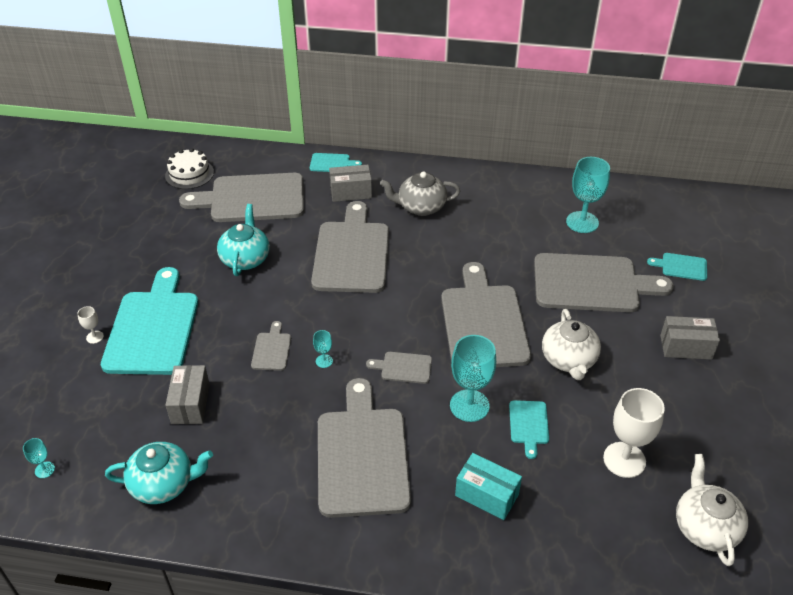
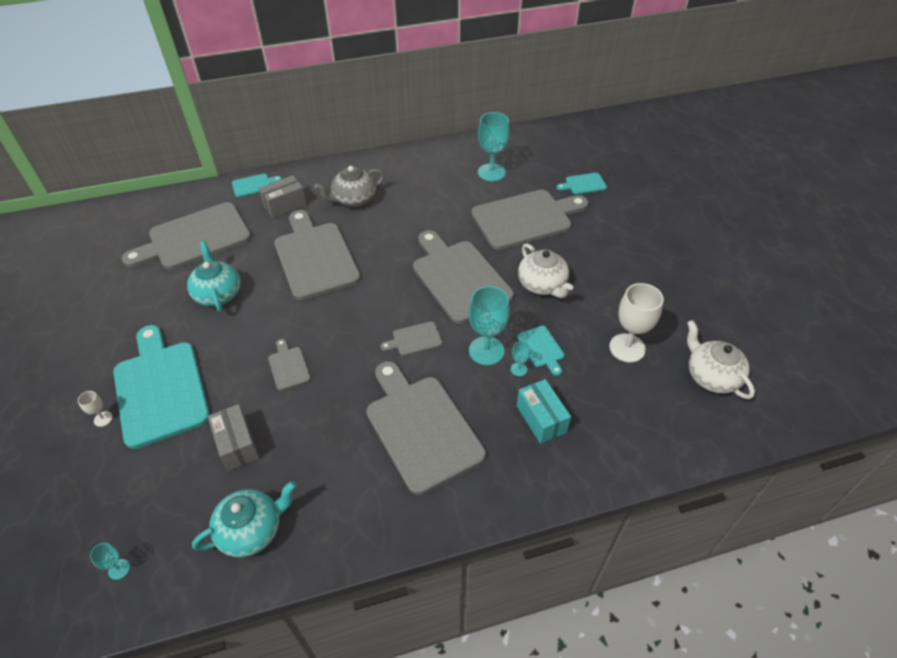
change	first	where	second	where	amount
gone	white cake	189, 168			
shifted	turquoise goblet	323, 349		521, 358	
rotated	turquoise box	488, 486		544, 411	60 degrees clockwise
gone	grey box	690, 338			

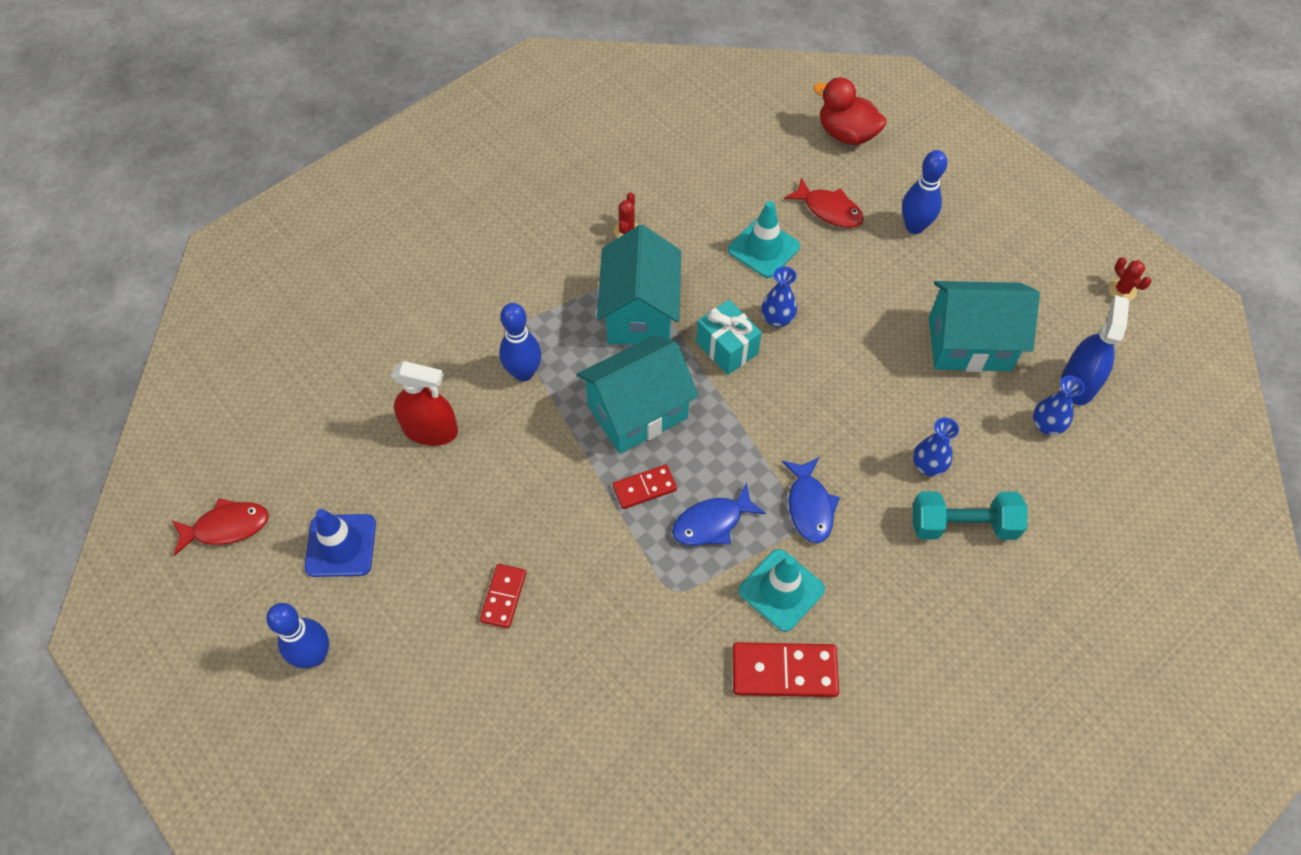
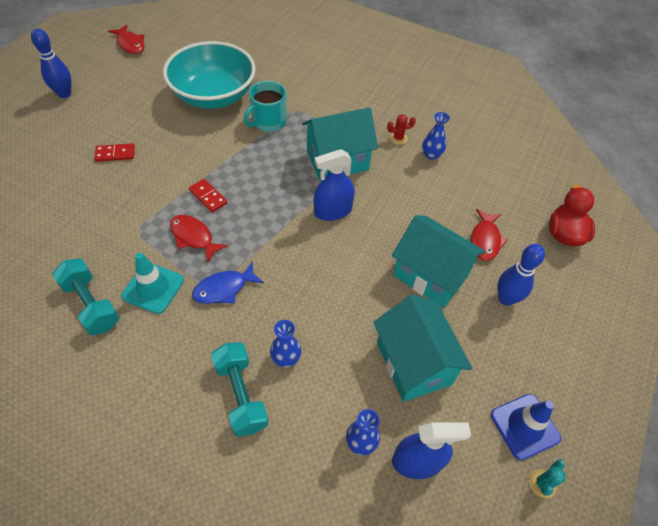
change	first	where	second	where	amount
shifted	blue traffic cone	340, 543		526, 427	
swapped	red spray bottle	424, 403	turquoise bowl	209, 75	
swapped	blue bowling pin	520, 342	turquoise mug	265, 106	
shifted	turquoise house	638, 394		438, 261	
repainted	blue fish	719, 514	red fish	199, 238	
swapped	turquoise gift	729, 337	blue spray bottle	334, 185	
gone	turquoise traffic cone	764, 239			
swapped	red domino	785, 669	turquoise dumbbell	86, 297	
shifted	blue vase	779, 297		436, 136	
repainted	red cactus	1130, 279	turquoise cactus	547, 478	

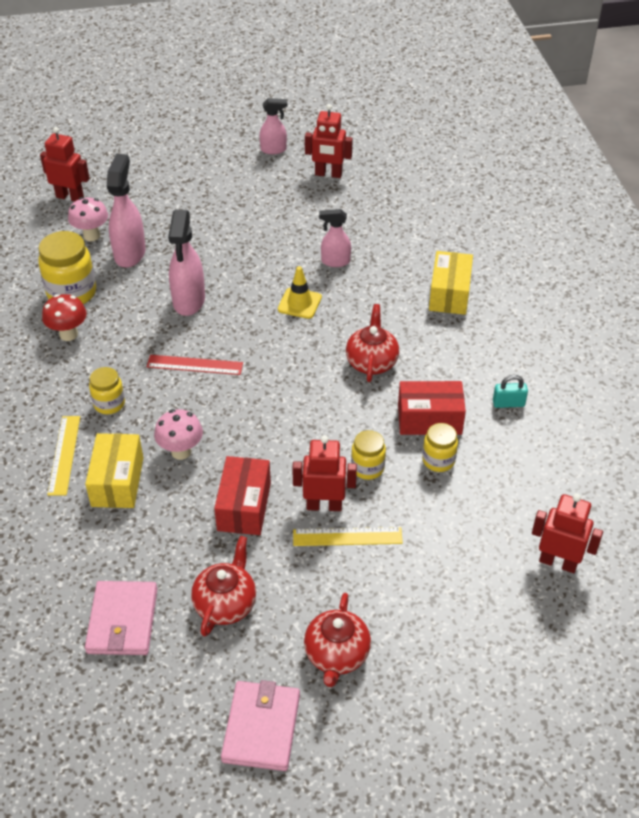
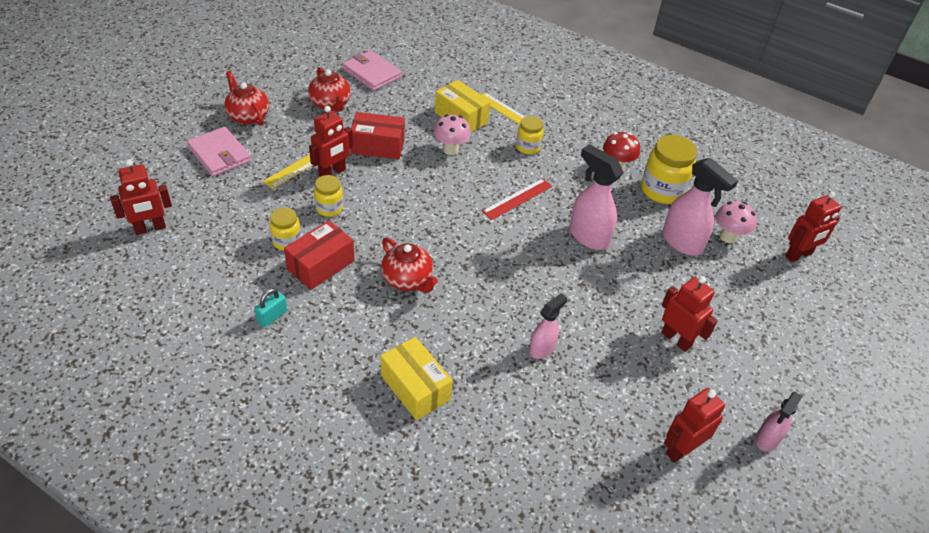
change	first	where	second	where	amount
rotated	red box	242, 495		378, 135	45 degrees counterclockwise
shifted	pink wallet	260, 725		219, 151	
gone	yellow traffic cone	300, 292			
new			red robot	689, 314	

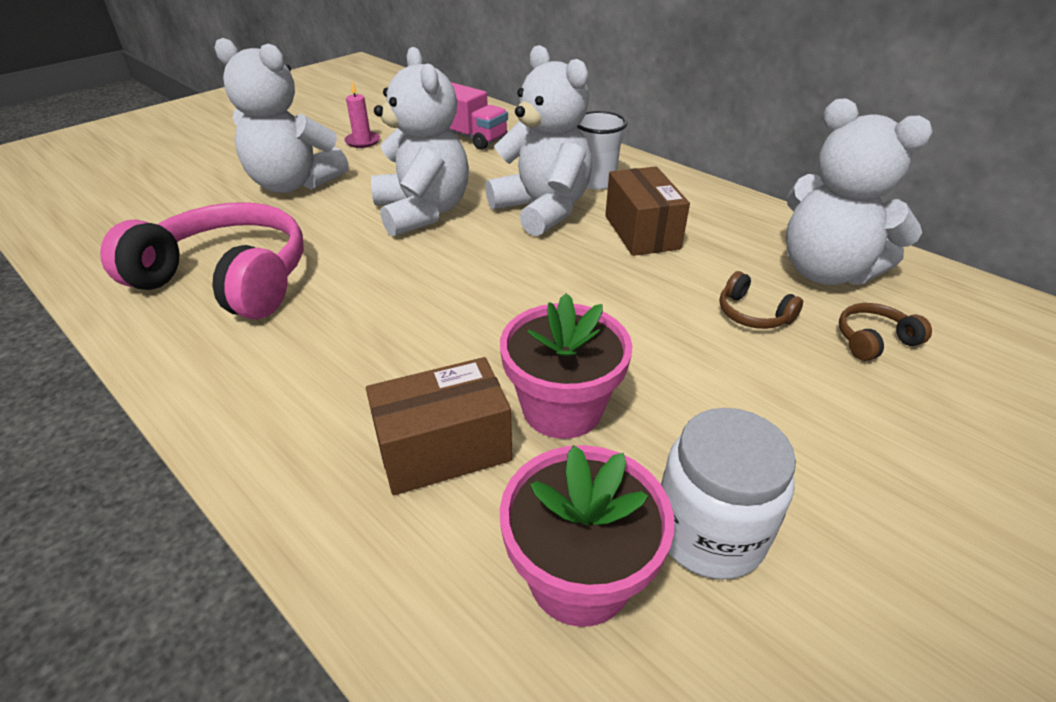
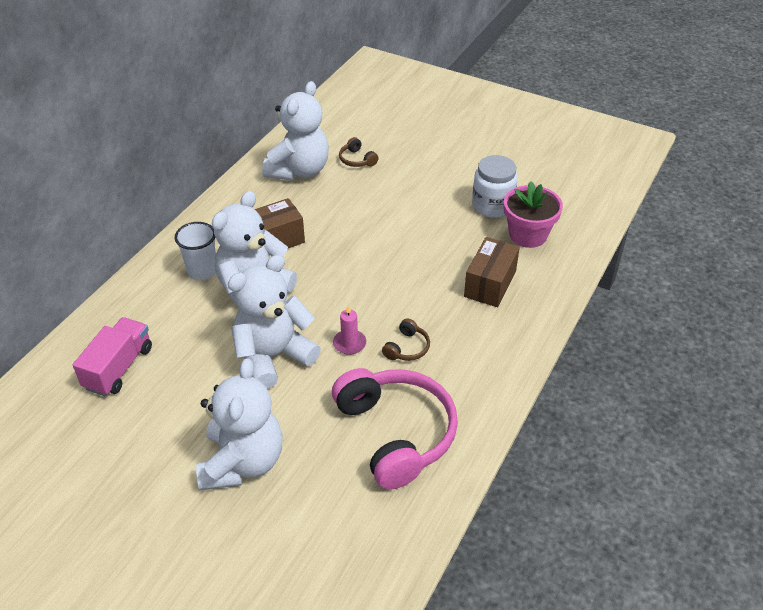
change	first	where	second	where	amount
rotated	pink headphones	202, 260		395, 429	150 degrees clockwise
shifted	pink candle	362, 114		349, 330	
rotated	brown box	439, 426		492, 272	60 degrees clockwise
gone	pink flower pot	566, 366			
shifted	brown headphones	761, 300		406, 339	

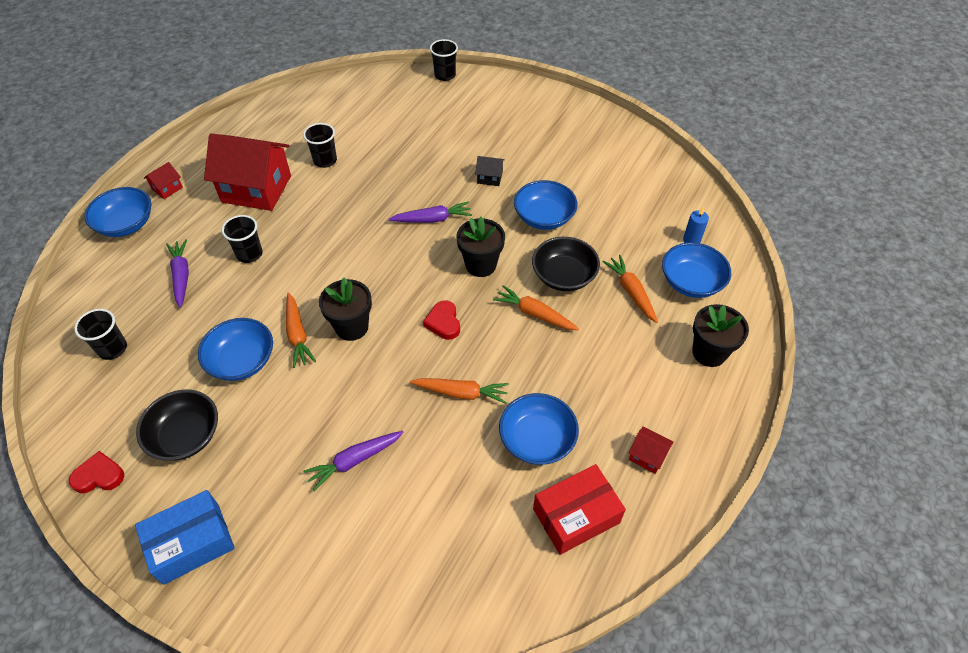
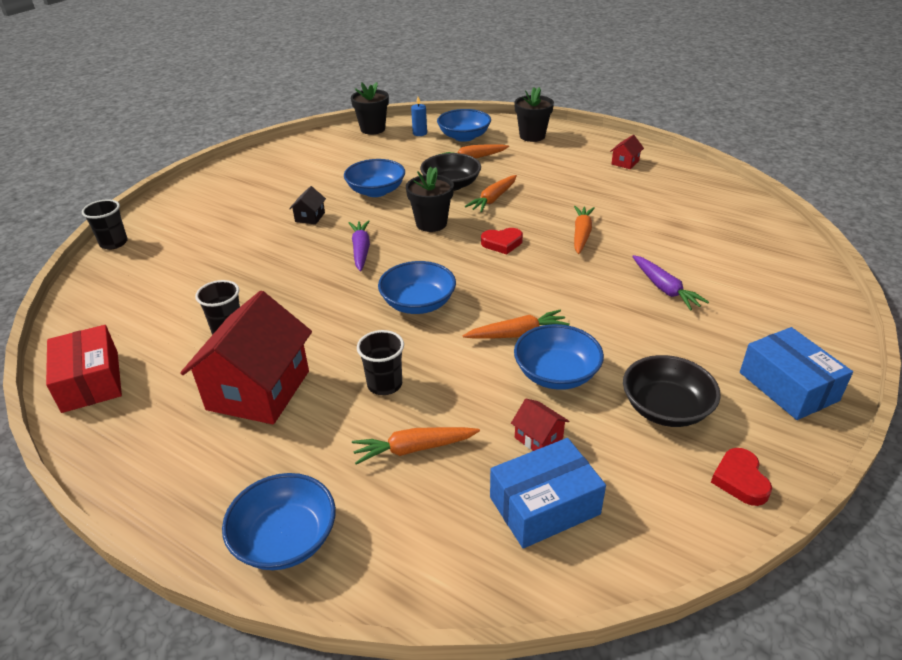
change	first	where	second	where	amount
swapped	black cup	100, 334	blue box	548, 493	
shifted	red house	163, 180		540, 425	
repainted	purple carrot	177, 273	orange carrot	416, 446	
shifted	black flower pot	345, 309		370, 108	
shifted	blue bowl	539, 429		417, 287	
shifted	red box	579, 509		84, 369	

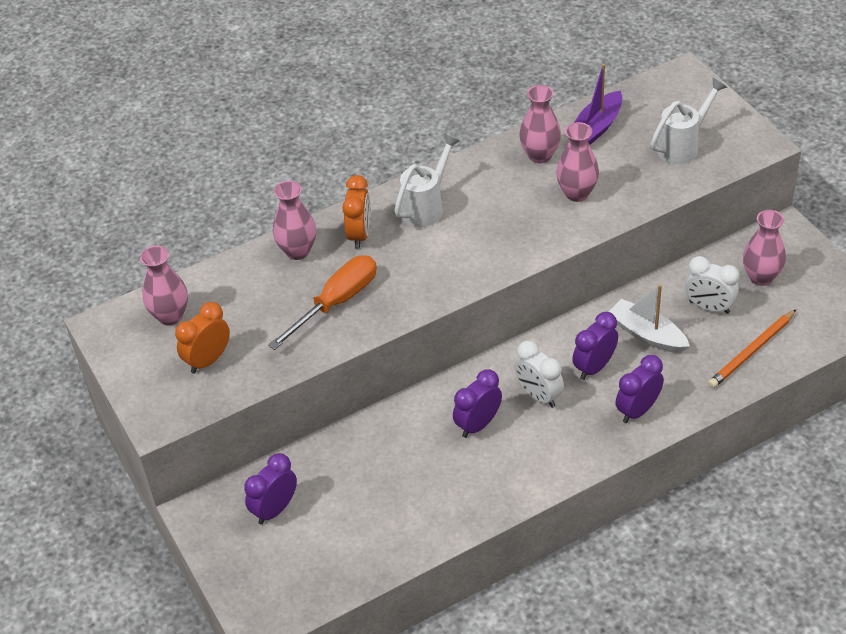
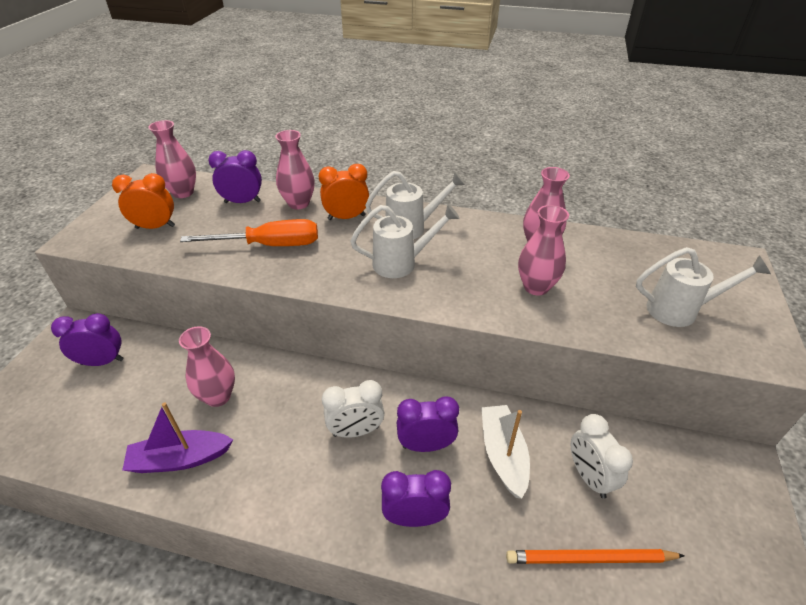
change	first	where	second	where	amount
rotated	orange clock	356, 212		344, 192	150 degrees counterclockwise
shifted	purple clock	477, 403		235, 176	
rotated	white clock	539, 374		353, 409	105 degrees counterclockwise
shifted	purple boat	598, 104		177, 437	
shifted	pink vase	764, 248		207, 366	
new			white watering can	405, 241	

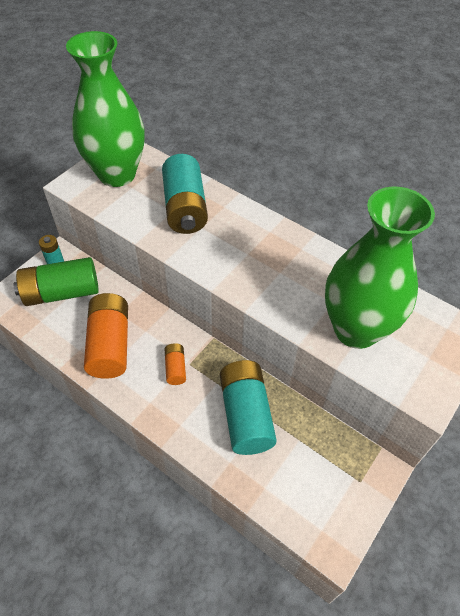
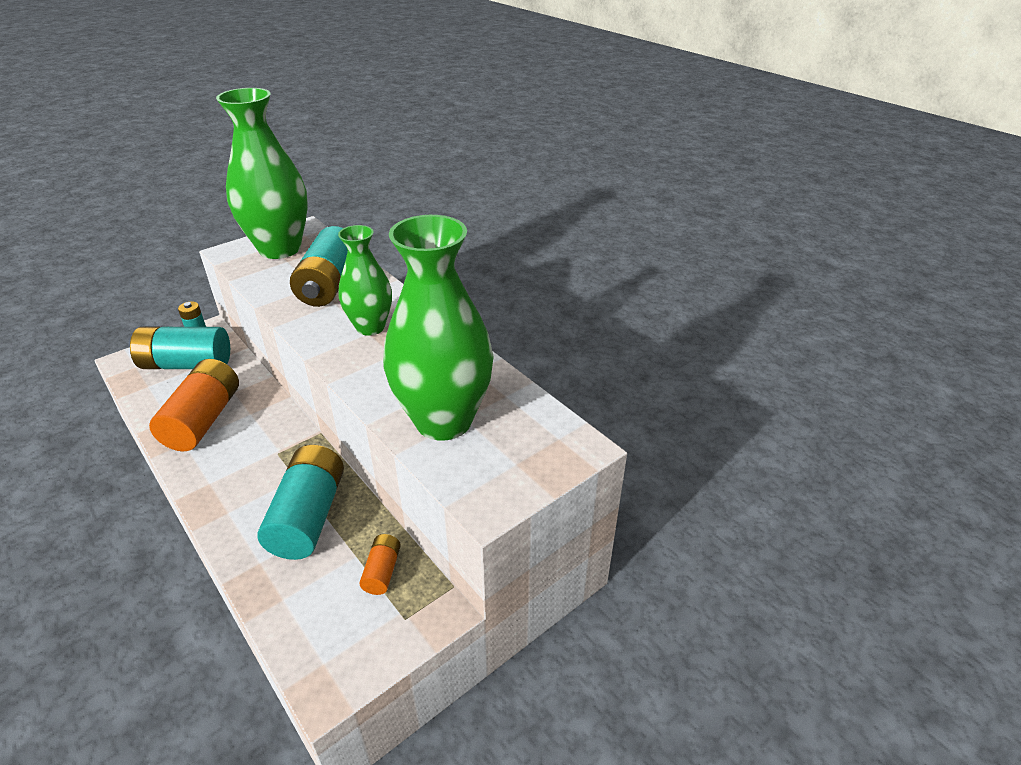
change	first	where	second	where	amount
repainted	green battery	56, 281	turquoise battery	180, 348	
shifted	orange battery	175, 364		380, 564	
new			green vase	365, 280	

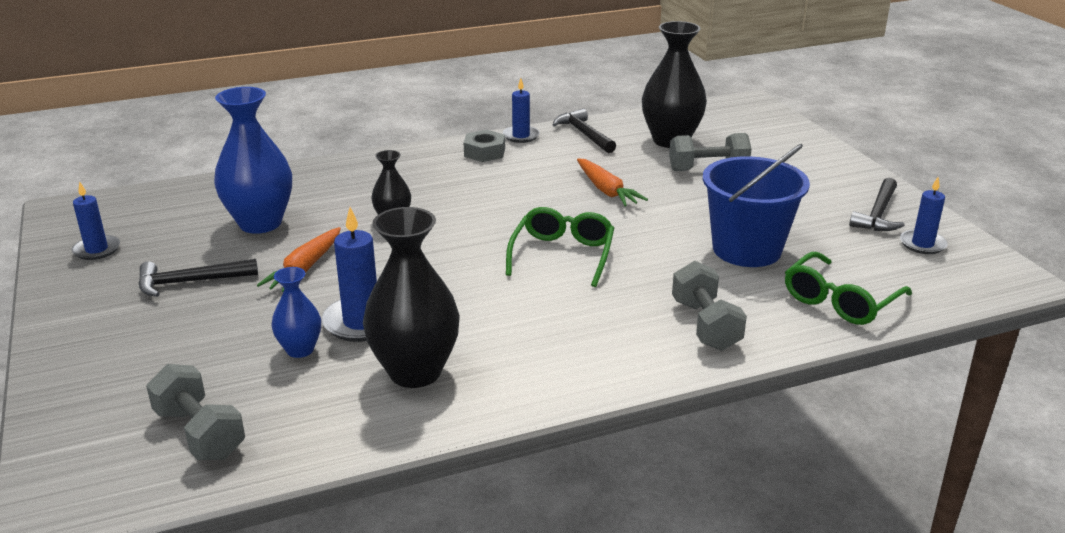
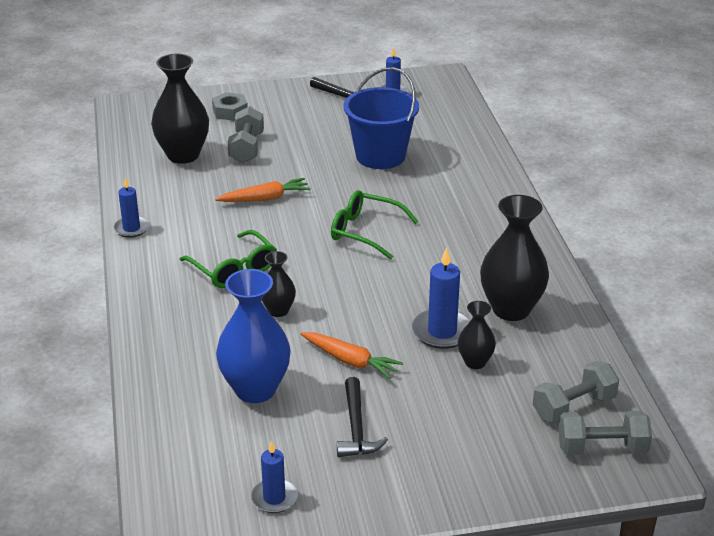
change	first	where	second	where	amount
repainted	blue vase	296, 312	black vase	477, 335	
shifted	grey nut	484, 146		230, 106	
gone	black hammer	584, 131			
shifted	grey dumbbell	709, 306		605, 433	
shifted	green glasses	848, 288		228, 259	

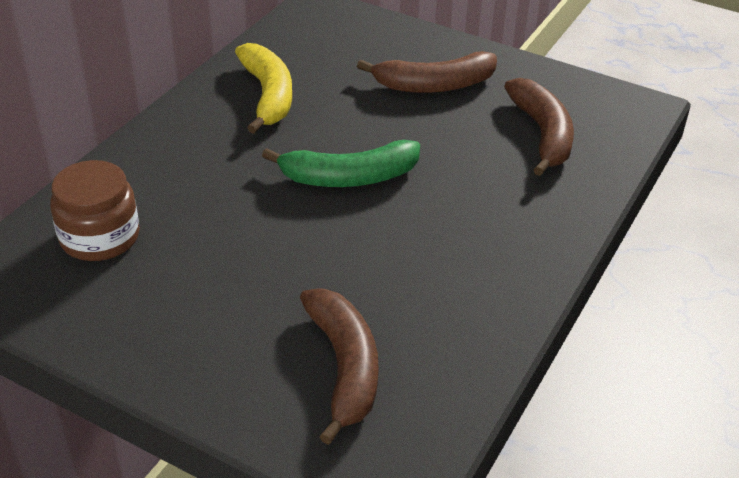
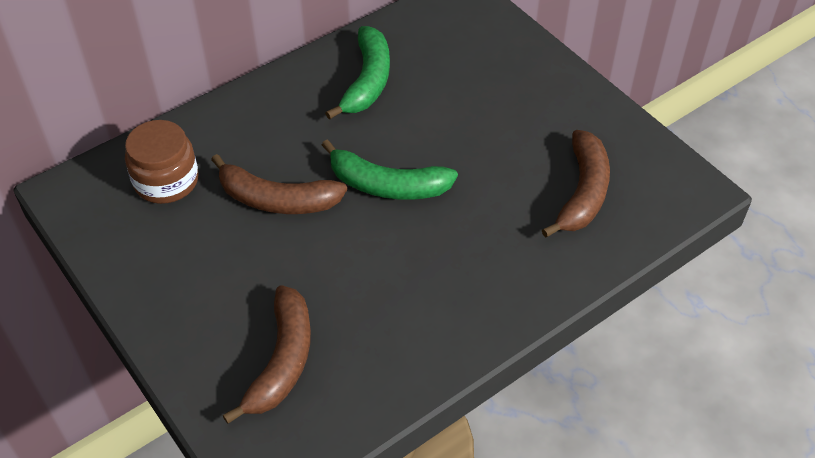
change	first	where	second	where	amount
repainted	yellow banana	263, 88	green banana	357, 73	
shifted	brown banana	427, 72		279, 184	

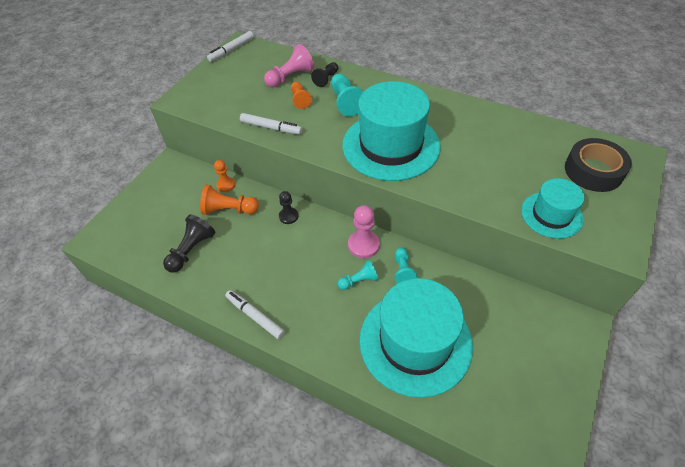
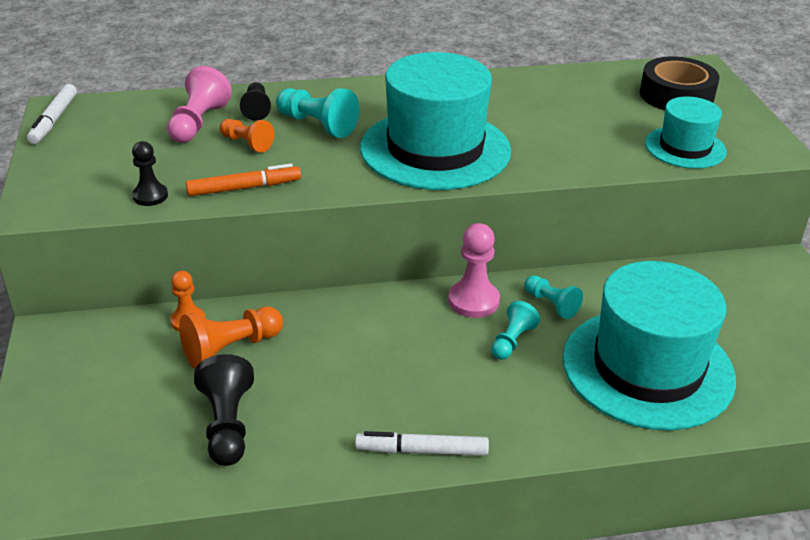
change	first	where	second	where	amount
repainted	white marker	271, 124	orange marker	243, 180	
shifted	black pawn	288, 207		150, 173	

